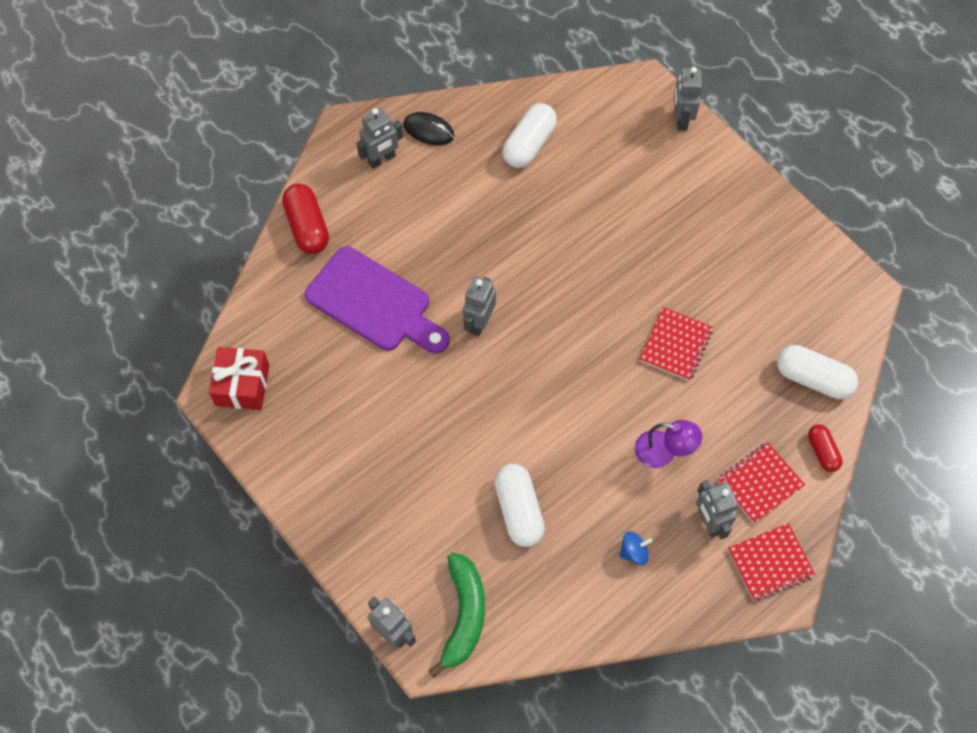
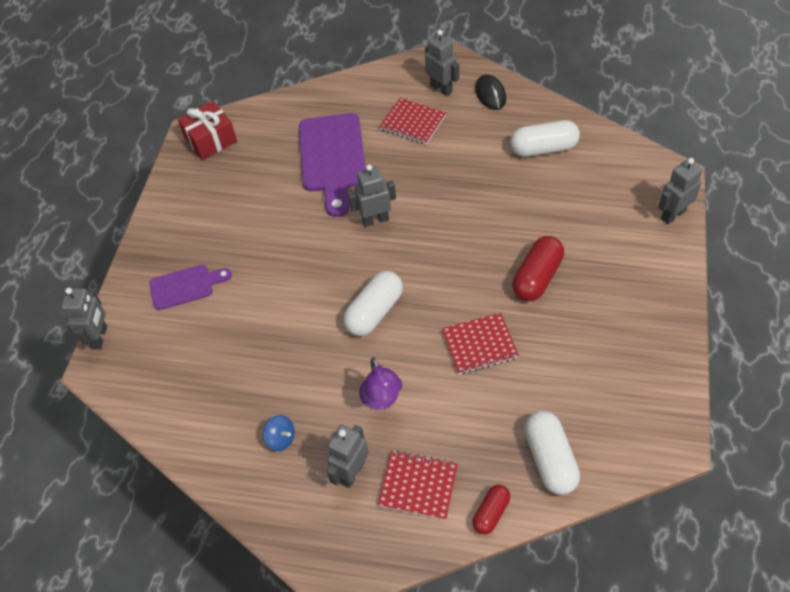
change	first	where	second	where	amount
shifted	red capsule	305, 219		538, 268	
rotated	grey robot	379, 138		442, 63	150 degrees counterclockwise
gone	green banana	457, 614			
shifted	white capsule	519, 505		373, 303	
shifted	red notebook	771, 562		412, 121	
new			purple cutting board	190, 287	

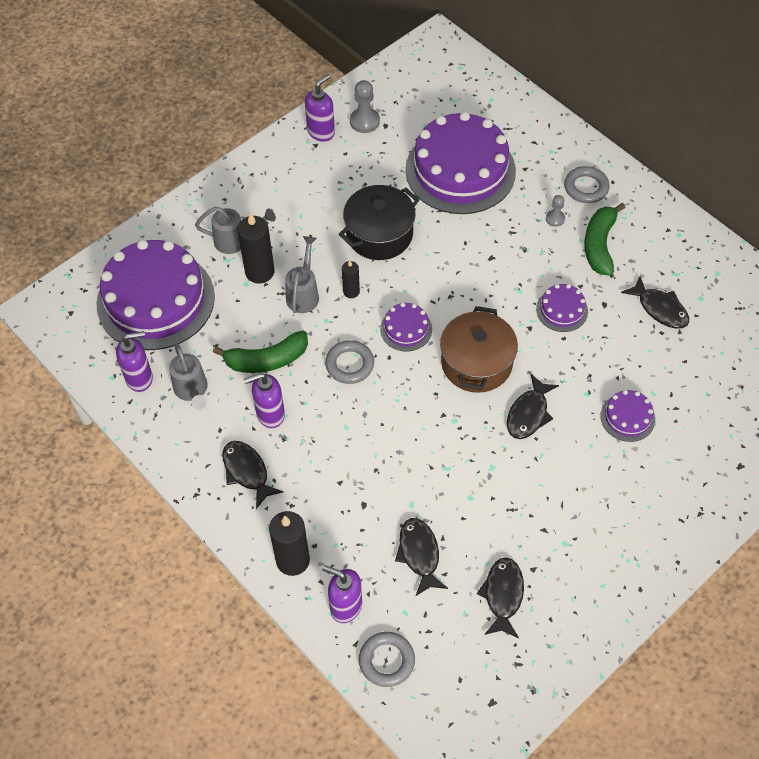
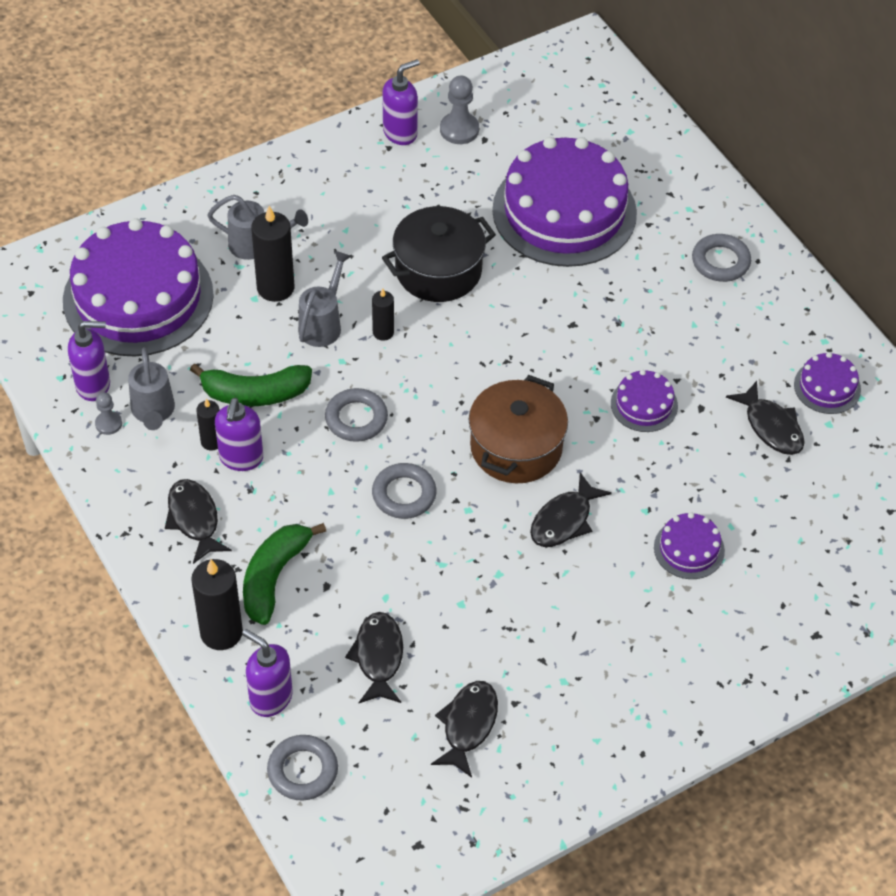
change	first	where	second	where	amount
rotated	purple soap dispenser	264, 400		239, 434	75 degrees counterclockwise
shifted	purple cake	406, 327		827, 383	
shifted	grey pawn	555, 211		108, 413	
shifted	green banana	605, 239		284, 574	
new			black candle	207, 424	
new			grey ring	404, 491	

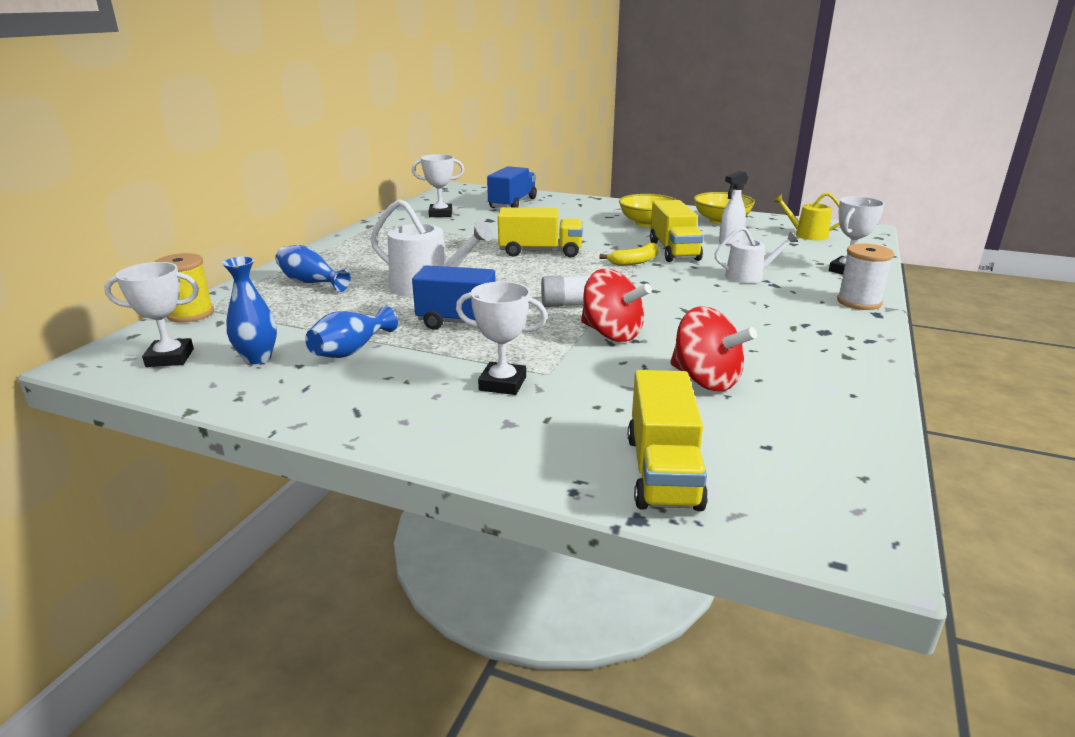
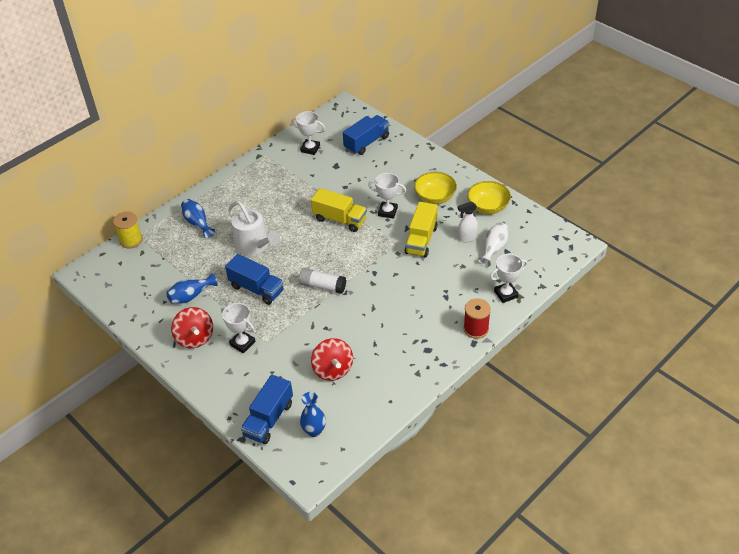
change	first	where	second	where	amount
shifted	white trophy	151, 314		387, 196	
shifted	blue vase	249, 310		313, 414	
shifted	red spinning top	616, 305		192, 327	
gone	yellow banana	629, 254			
repainted	yellow truck	668, 440	blue truck	267, 409	
gone	white watering can	756, 255			
gone	yellow watering can	806, 216			
repainted	white spool	865, 277	red spool	477, 318	
new			white vase	493, 244	

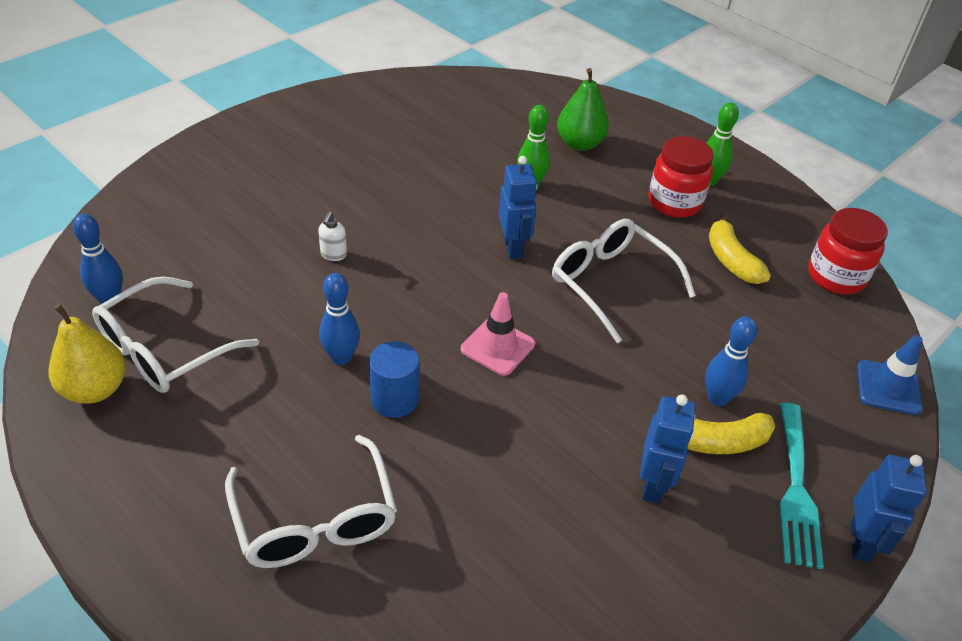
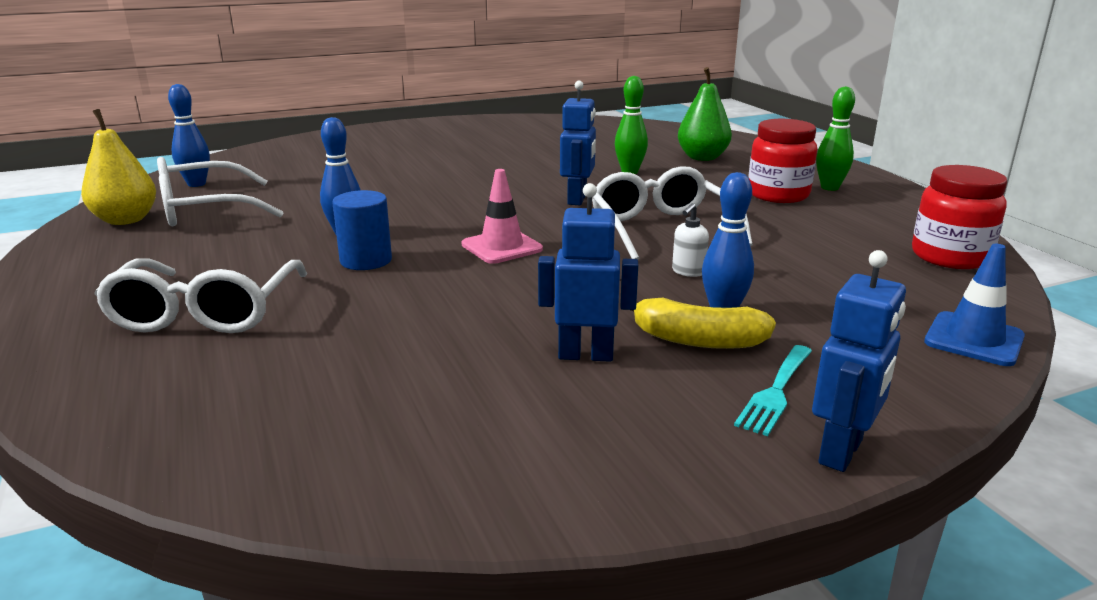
change	first	where	second	where	amount
shifted	white soap dispenser	332, 236		690, 240	
rotated	blue robot	667, 448		588, 272	120 degrees counterclockwise
gone	yellow banana	740, 249			
scaled	turquoise fork	801, 486		773, 390	x0.65

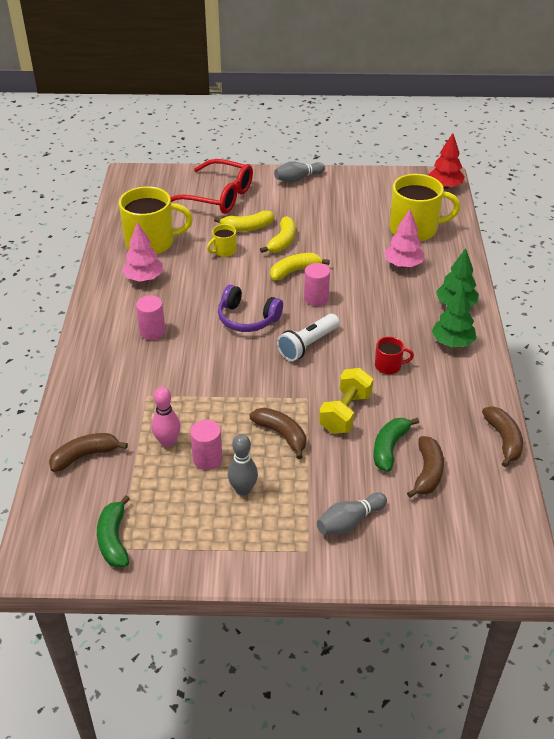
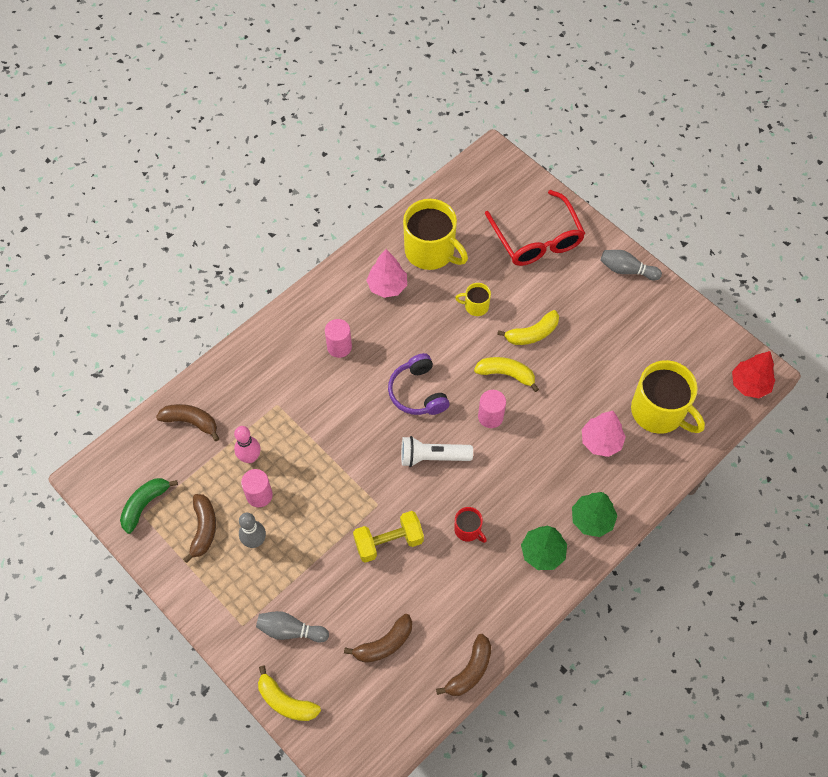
change	first	where	second	where	amount
shifted	yellow banana	244, 221		289, 693	
shifted	brown banana	278, 433		199, 528	
gone	green banana	396, 445			

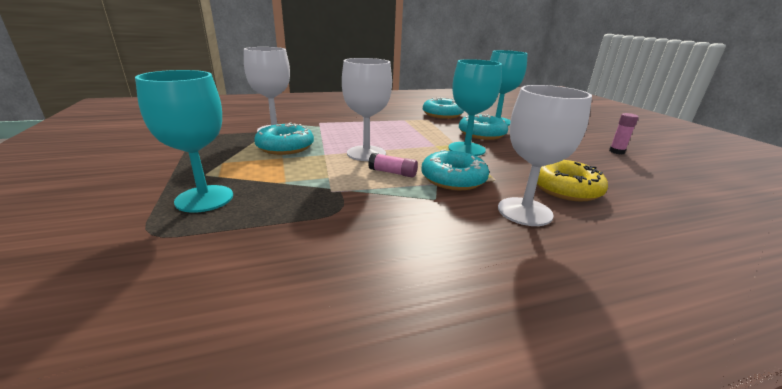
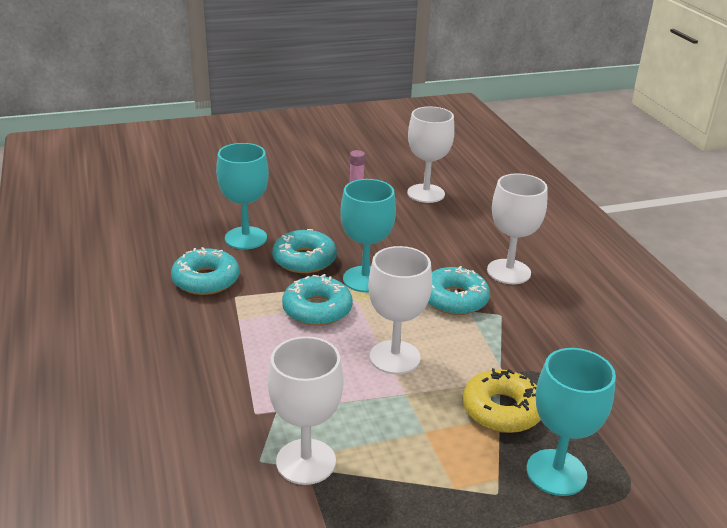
change	first	where	second	where	amount
shifted	turquoise donut	284, 138		317, 300	
gone	pink glue stick	393, 165			
shifted	yellow donut	572, 180		501, 400	
new			white goblet	431, 155	

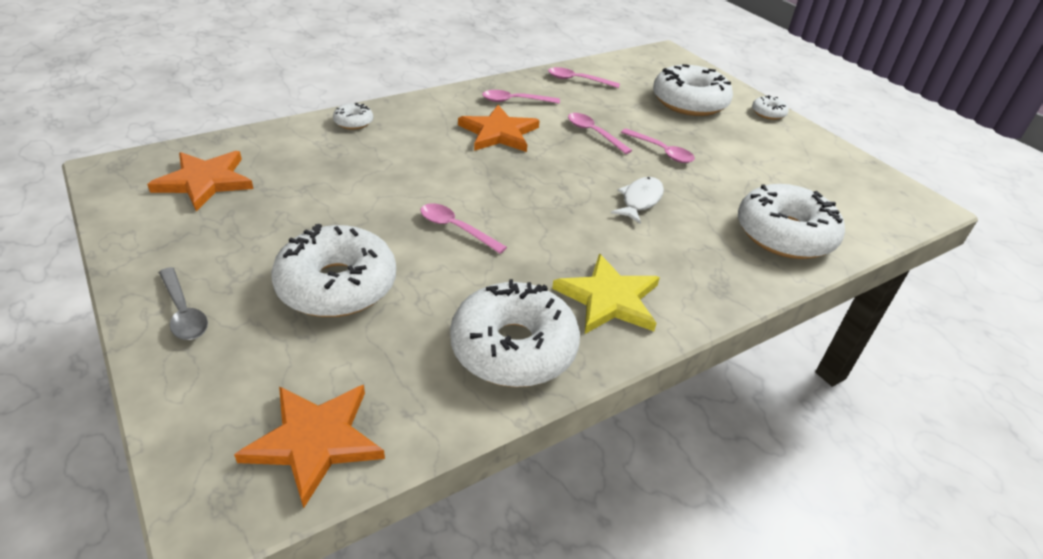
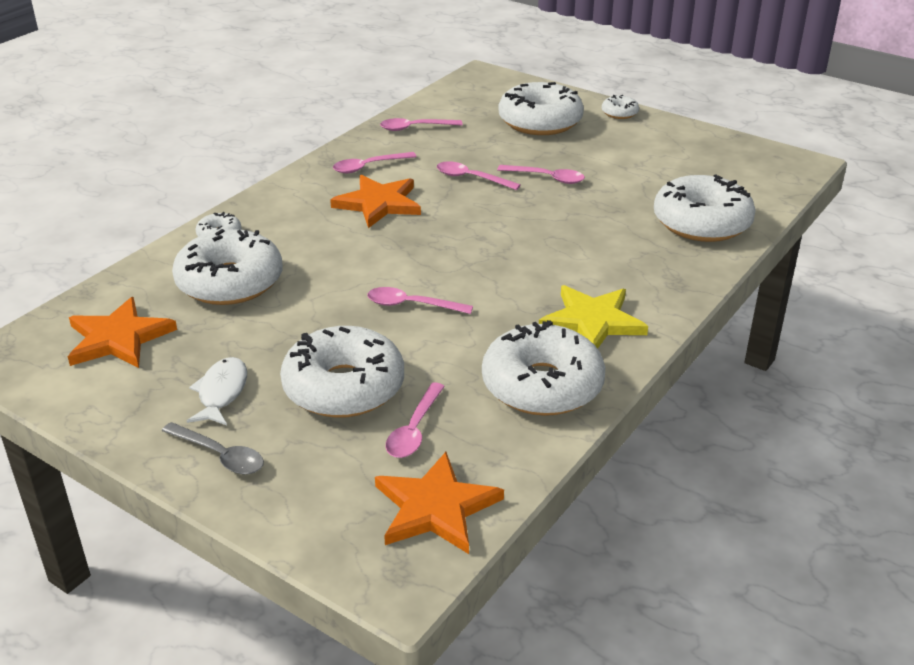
change	first	where	second	where	amount
shifted	white fish	637, 200		217, 391	
new			white donut	227, 267	
new			pink spoon	415, 420	

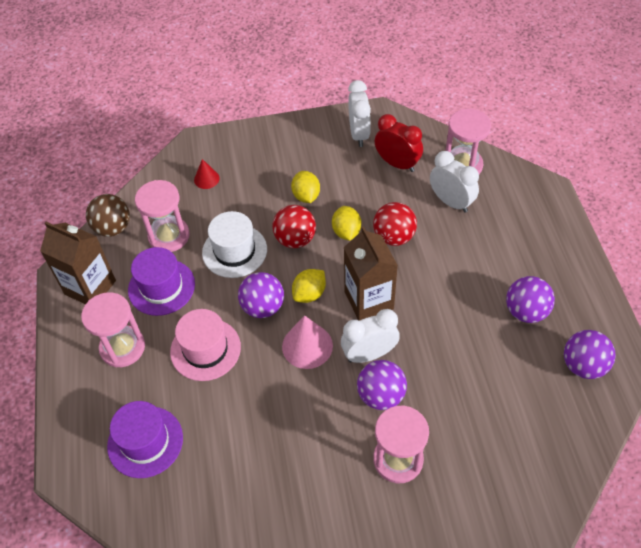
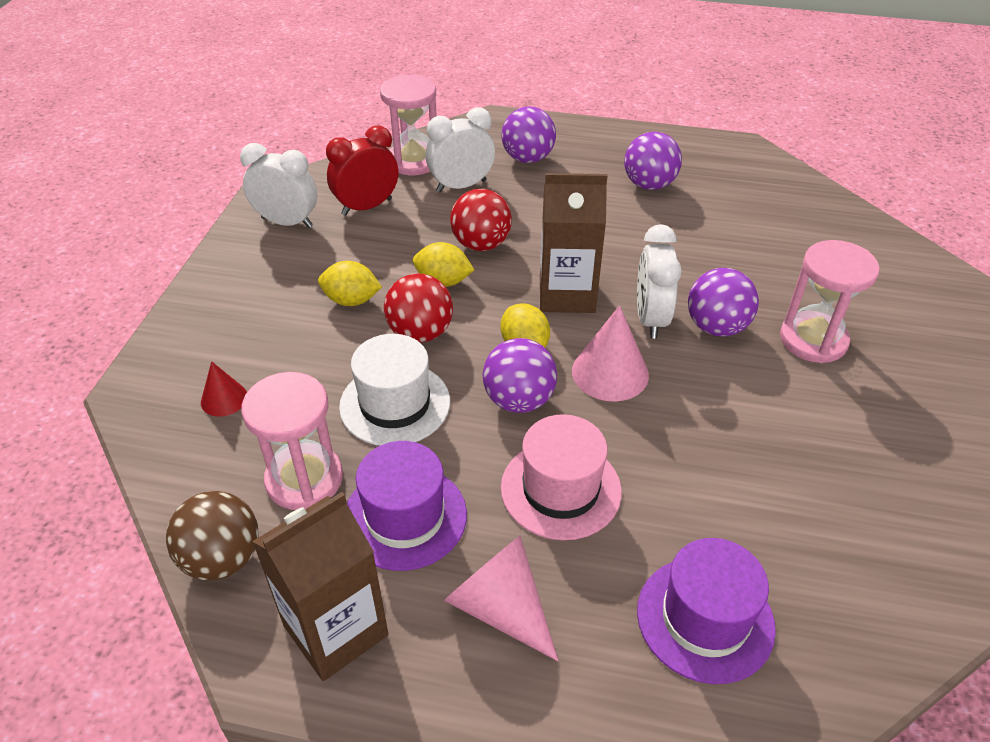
change	first	where	second	where	amount
swapped	pink hourglass	113, 329	pink cone	501, 598	
shifted	purple ball	590, 354		529, 134	

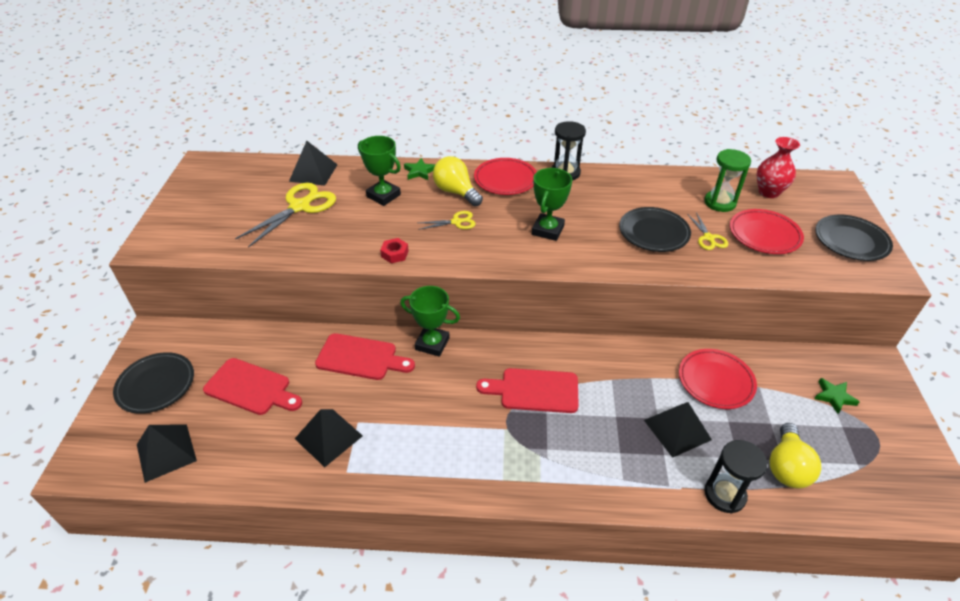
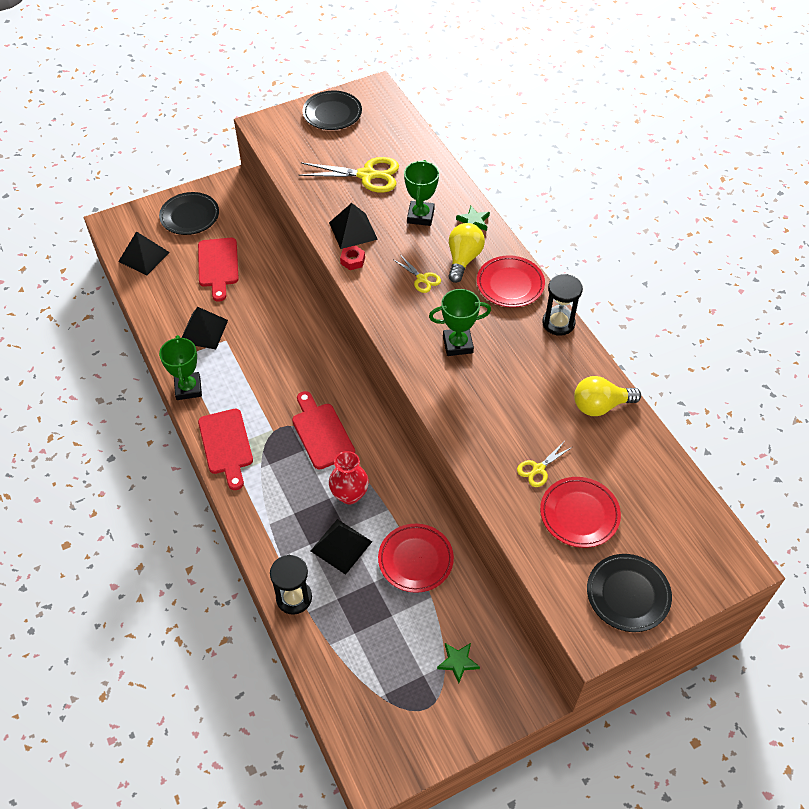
change	first	where	second	where	amount
shifted	black pyramid	313, 163		353, 226	
shifted	red cutting board	365, 356		225, 449	
shifted	green trophy	430, 321		180, 367	
shifted	black plate	655, 229		332, 110	
gone	green hourglass	727, 180			
shifted	red vase	778, 167		349, 477	
shifted	yellow light bulb	795, 455		607, 396	

